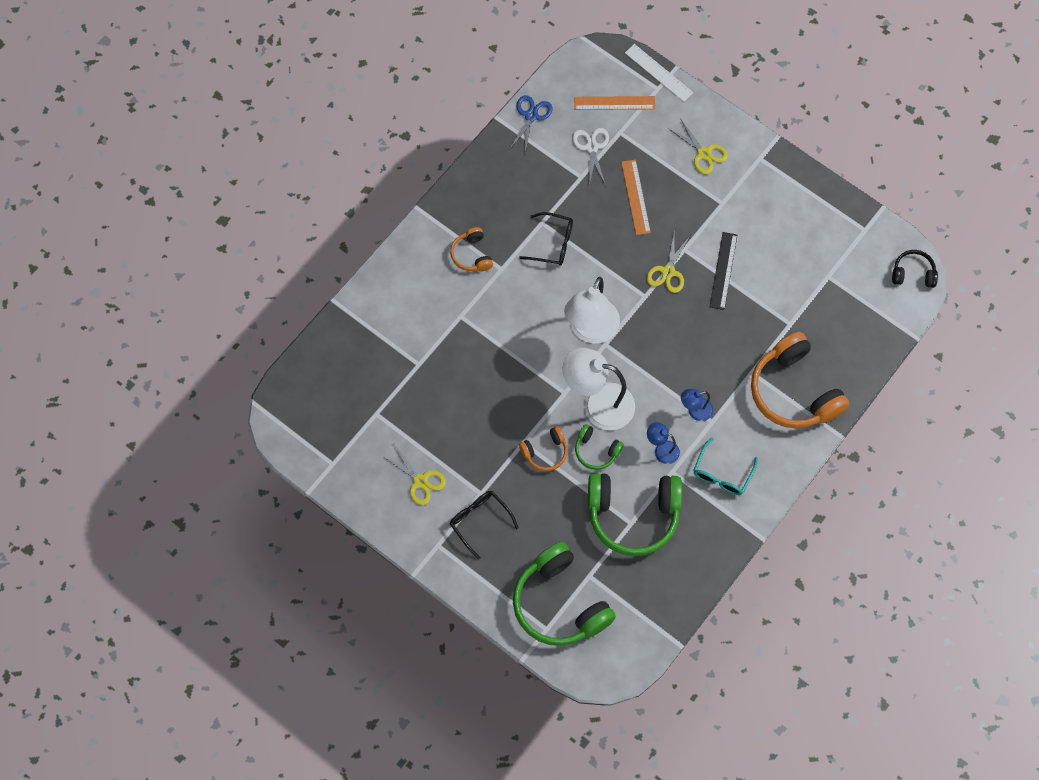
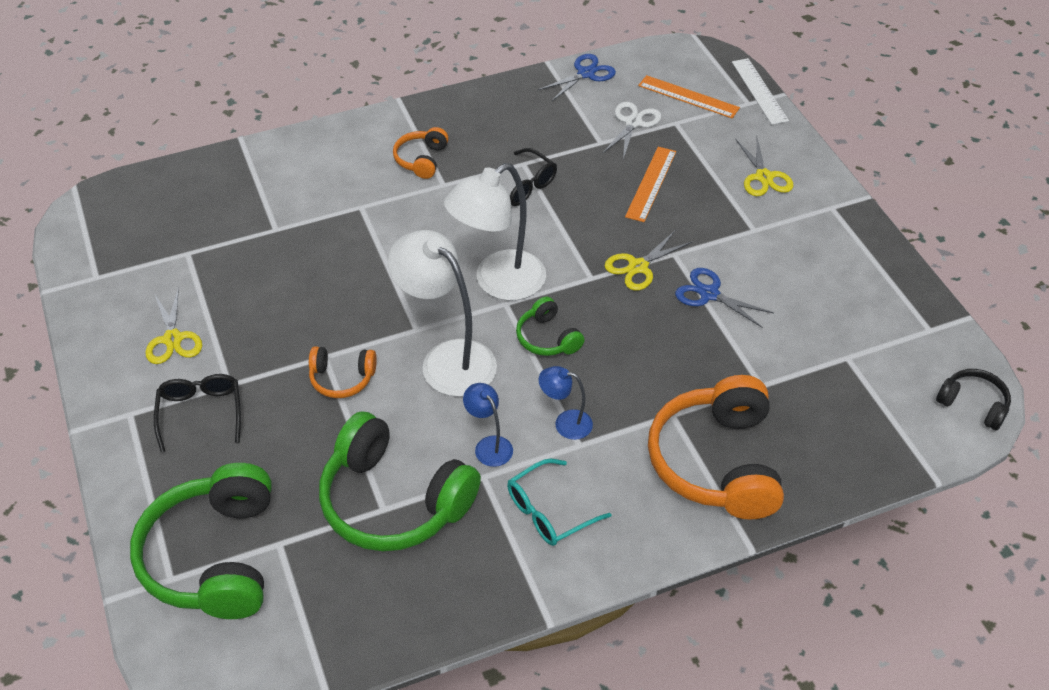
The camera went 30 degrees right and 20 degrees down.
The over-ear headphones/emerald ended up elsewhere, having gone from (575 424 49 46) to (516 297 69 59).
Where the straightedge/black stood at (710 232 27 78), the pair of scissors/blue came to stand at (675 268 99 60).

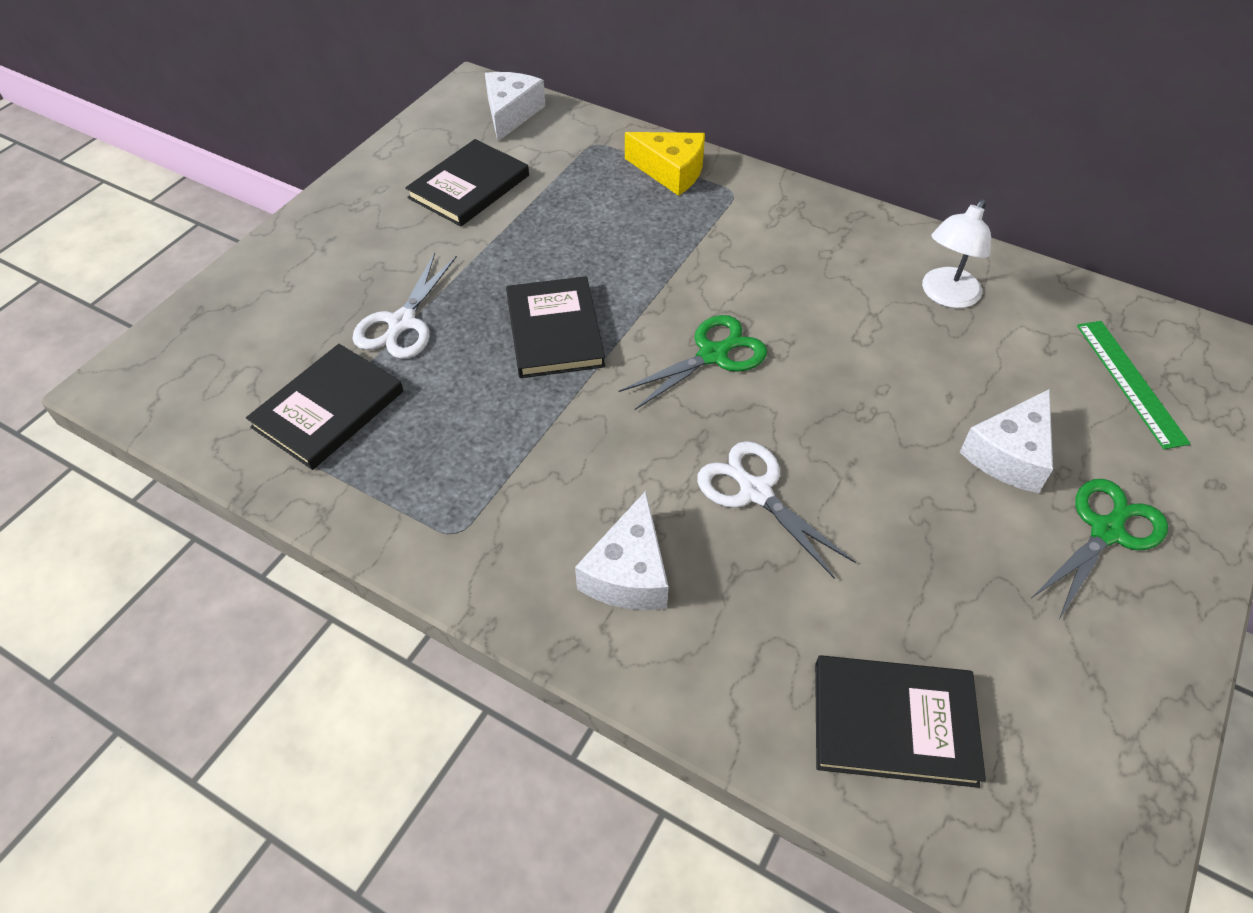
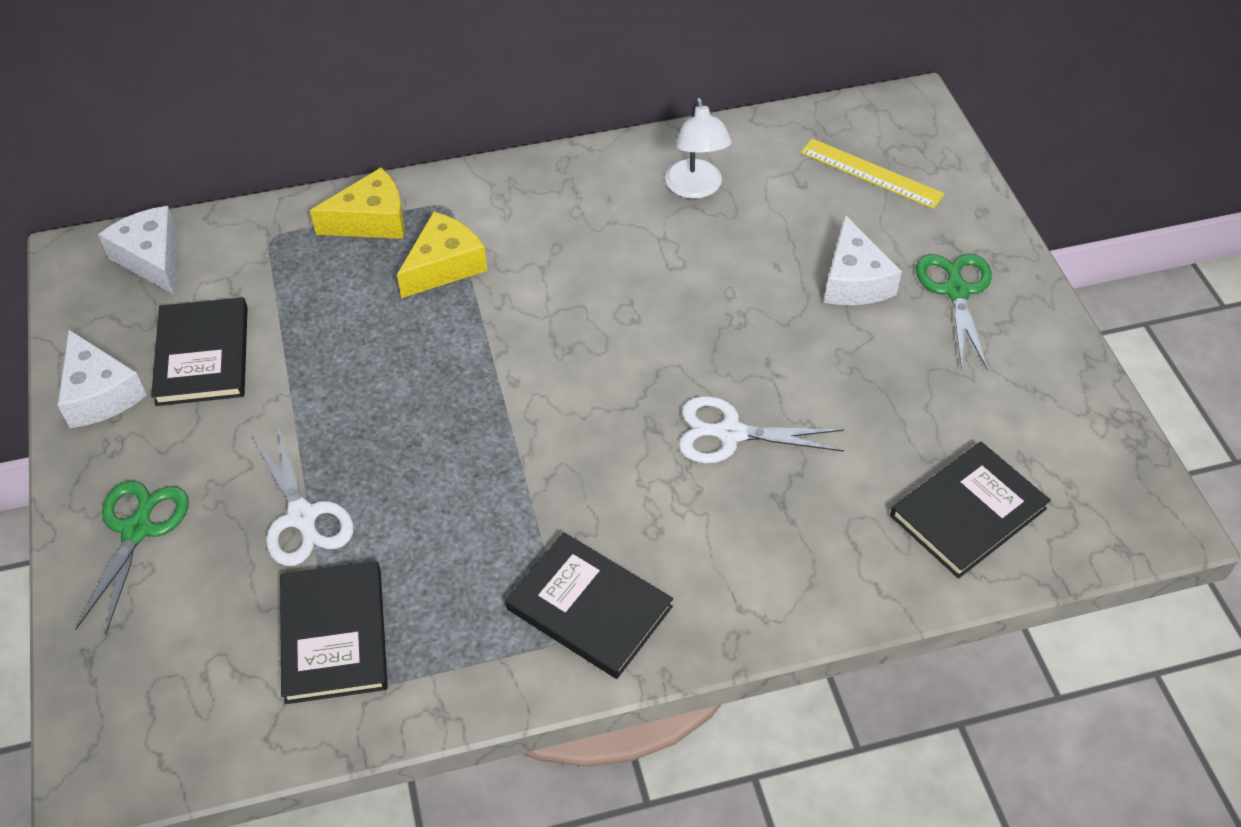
The camera went 45 degrees left and 0 degrees up.
The cheese wedge/white ended up elsewhere, having gone from (575 491 94 119) to (58 330 89 98).
The pair of scissors/emerald ended up elsewhere, having gone from (618 315 149 95) to (75 480 114 155).
The second view gained the cheese wedge/golden at (397 211 90 87).
The book/black ended up elsewhere, having gone from (506 276 99 102) to (505 532 168 147).
What was the straightedge/emerald at (1077 321 114 128) turned into the straightedge/golden at (801 139 144 70).

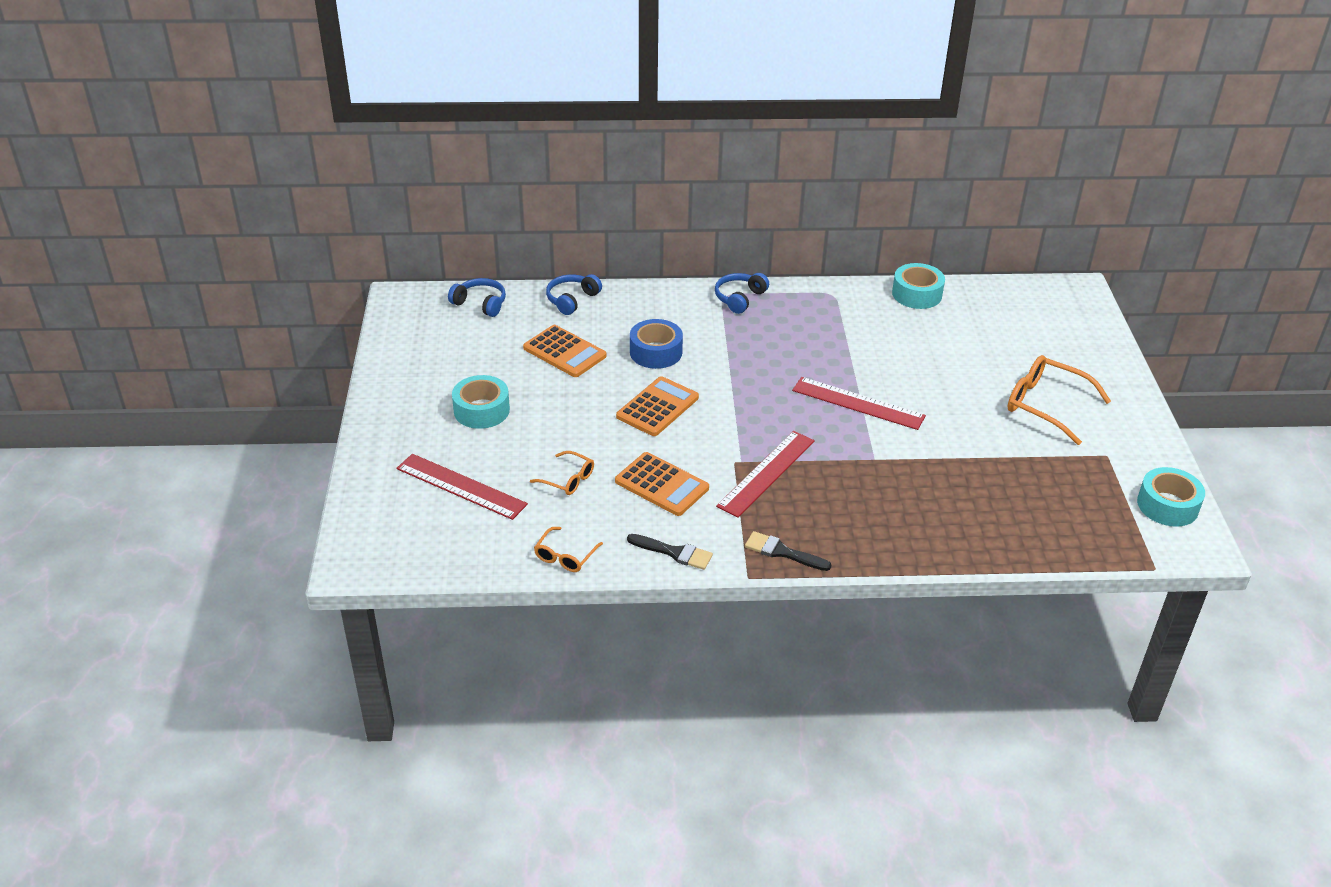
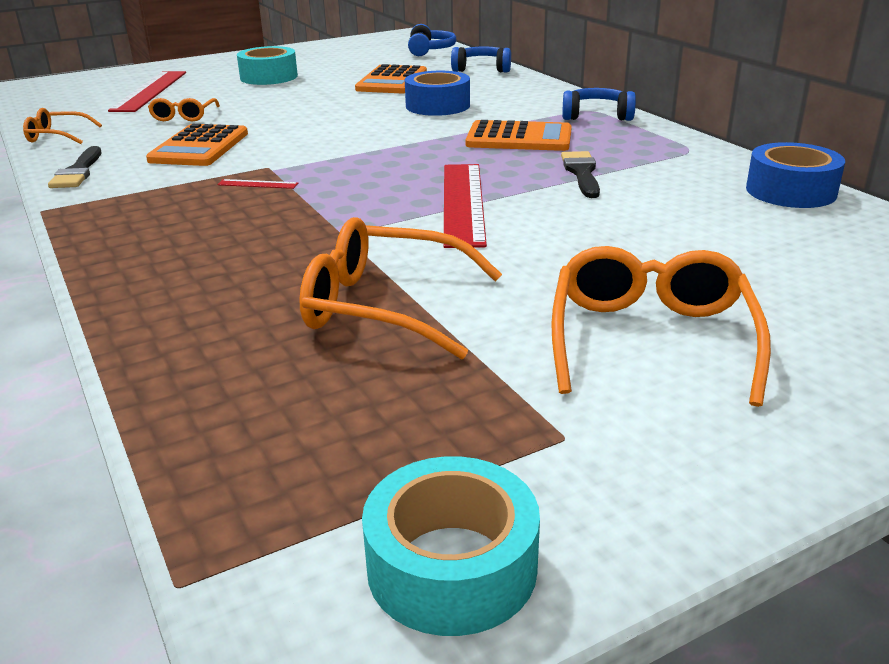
The camera went 65 degrees right and 10 degrees down.
The size of the straightedge/scarlet at (716 431 99 87) changed by a factor of 0.41.
The second view gained the spectacles/orange-coloured at (299 217 203 142).
The calculator/orange-coloured ended up elsewhere, having gone from (616 376 83 60) to (466 120 106 31).
The paintbrush/black ended up elsewhere, having gone from (745 531 86 40) to (561 151 39 47).
What was the roll of tape/teal at (892 263 53 46) turned into the roll of tape/blue at (746 142 99 66).

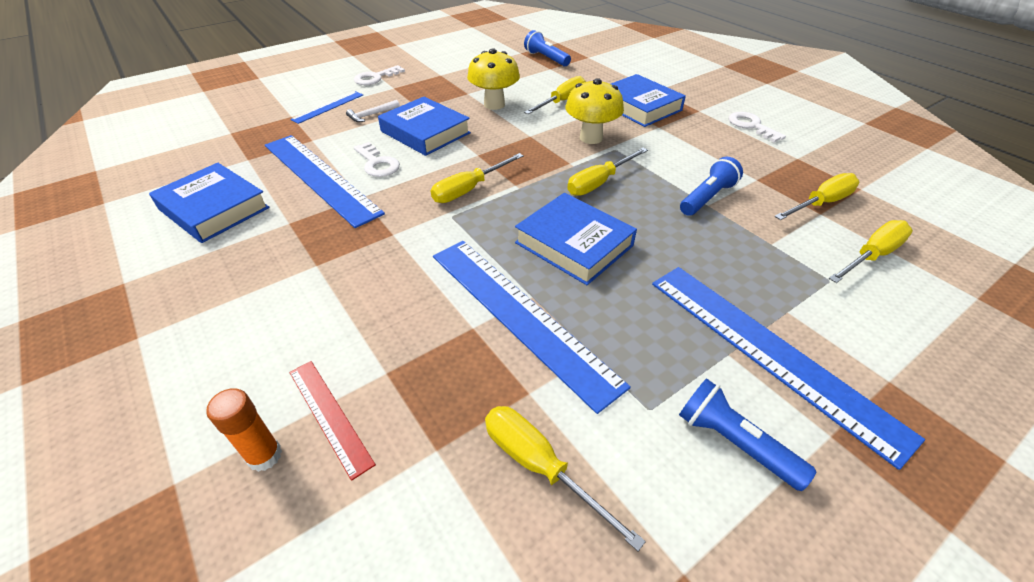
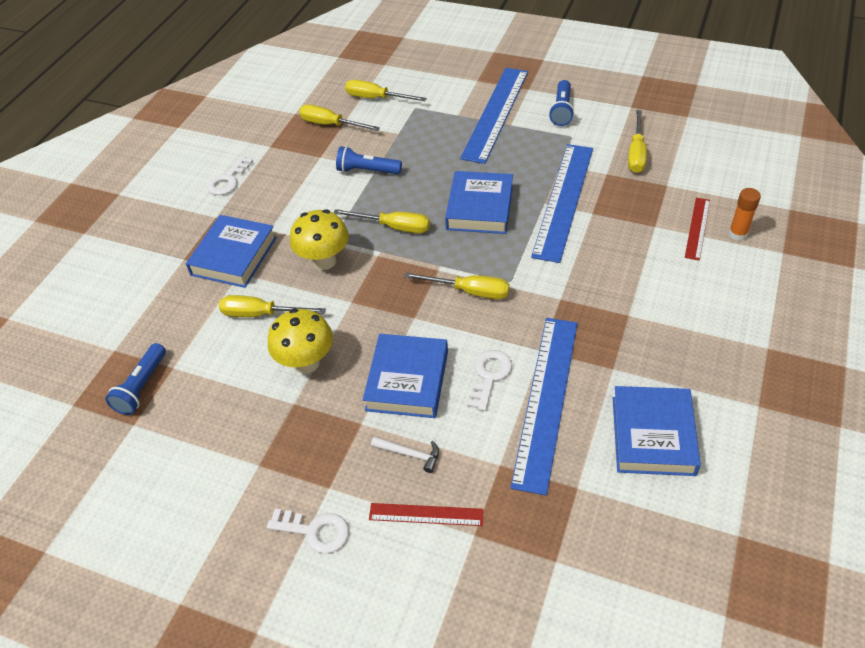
The camera went 120 degrees left and 5 degrees up.
What was the straightedge/blue at (290 91 73 33) turned into the straightedge/scarlet at (369 503 115 23).

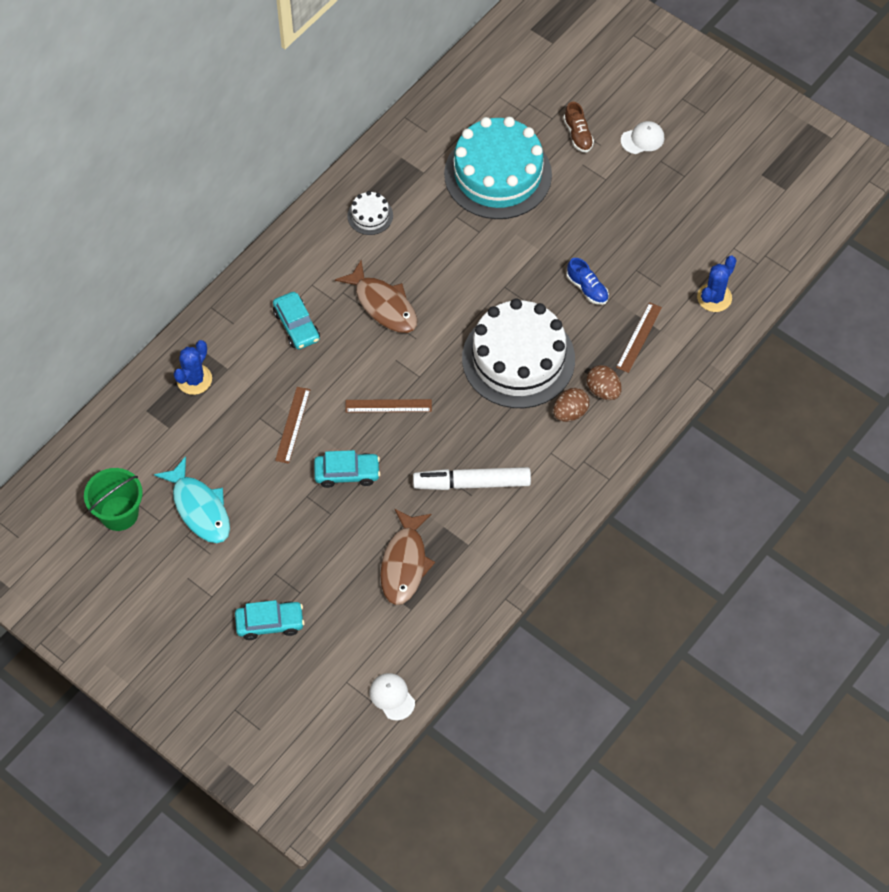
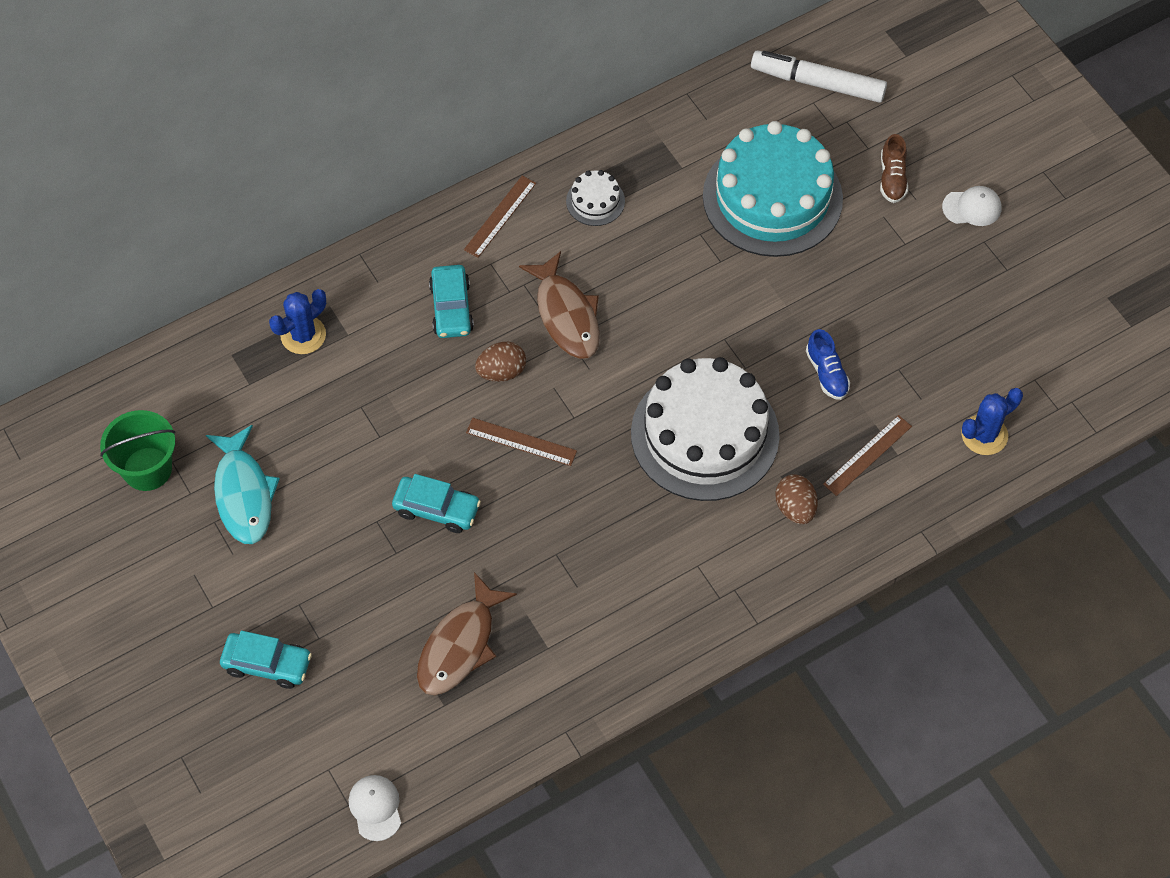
The camera went 20 degrees right and 0 degrees up.
The straightedge/dark brown ended up elsewhere, having gone from (275 387 35 77) to (464 176 72 82).
The egg/dark brown ended up elsewhere, having gone from (553 388 37 34) to (475 342 51 40).
The marker pen/white ended up elsewhere, having gone from (413 467 118 23) to (751 50 136 53).

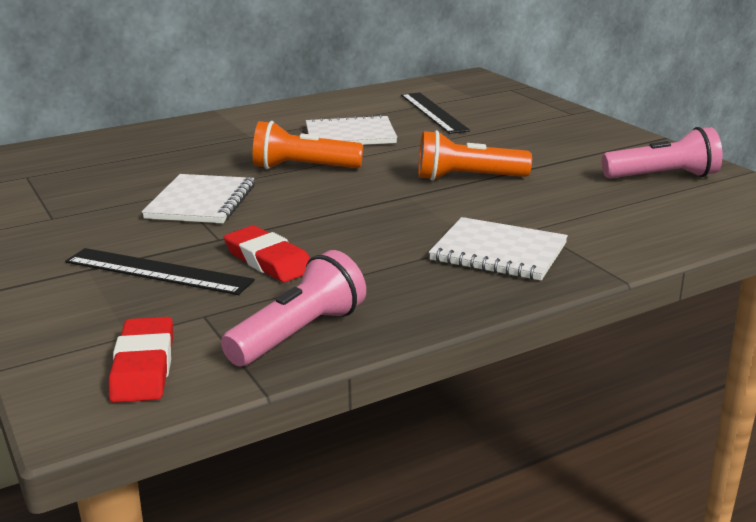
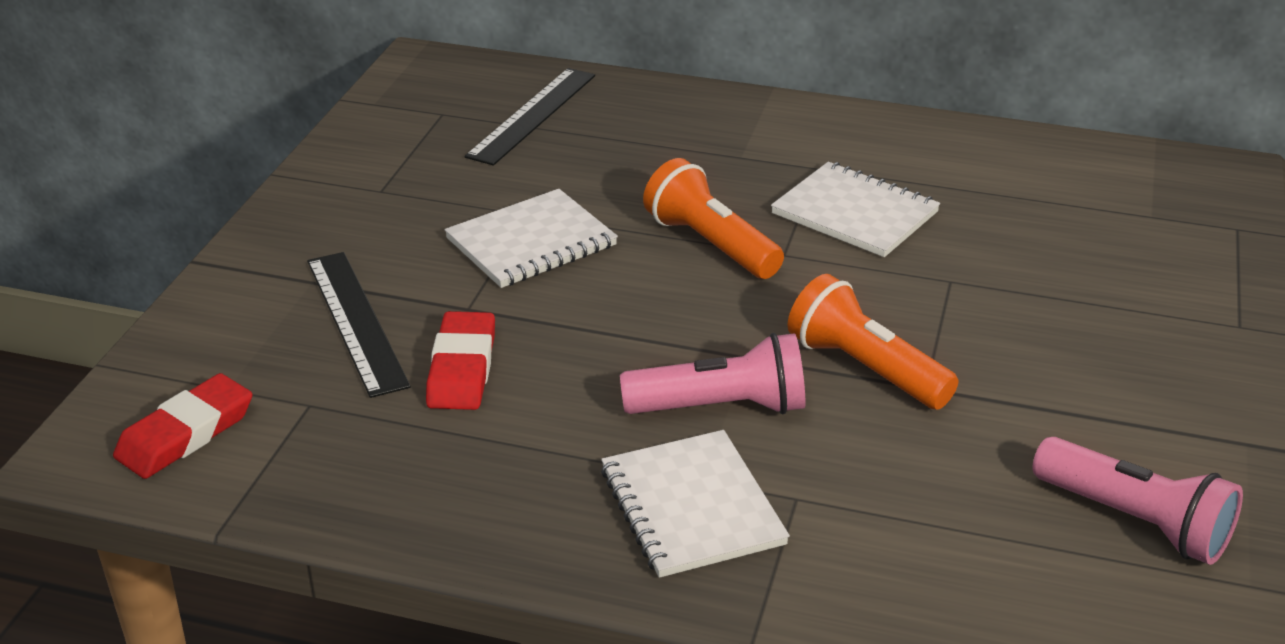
The camera went 45 degrees right and 10 degrees up.
The straightedge/black ended up elsewhere, having gone from (401 92 69 42) to (465 68 130 97).
The torch/rosy ended up elsewhere, having gone from (221 250 145 116) to (620 333 185 81).

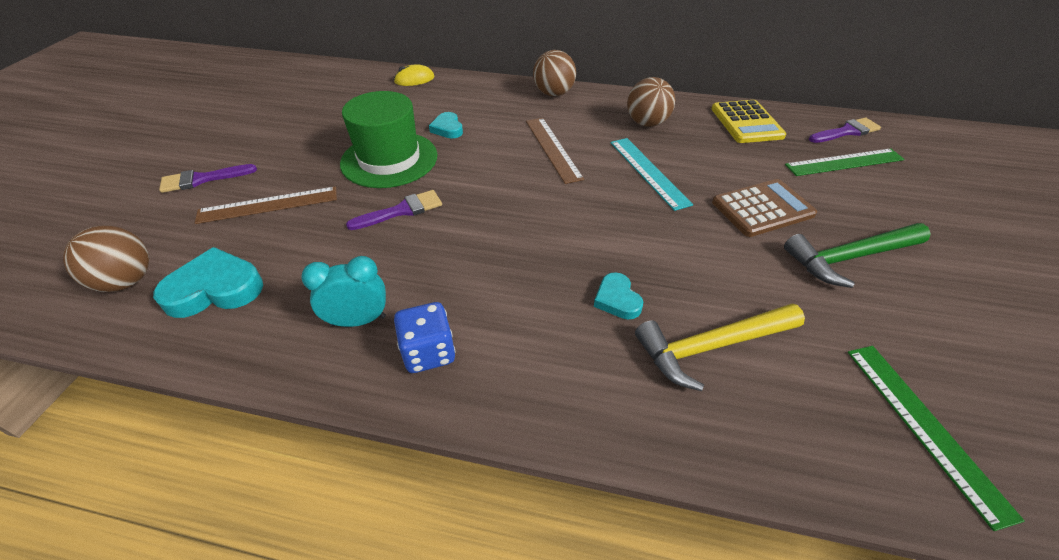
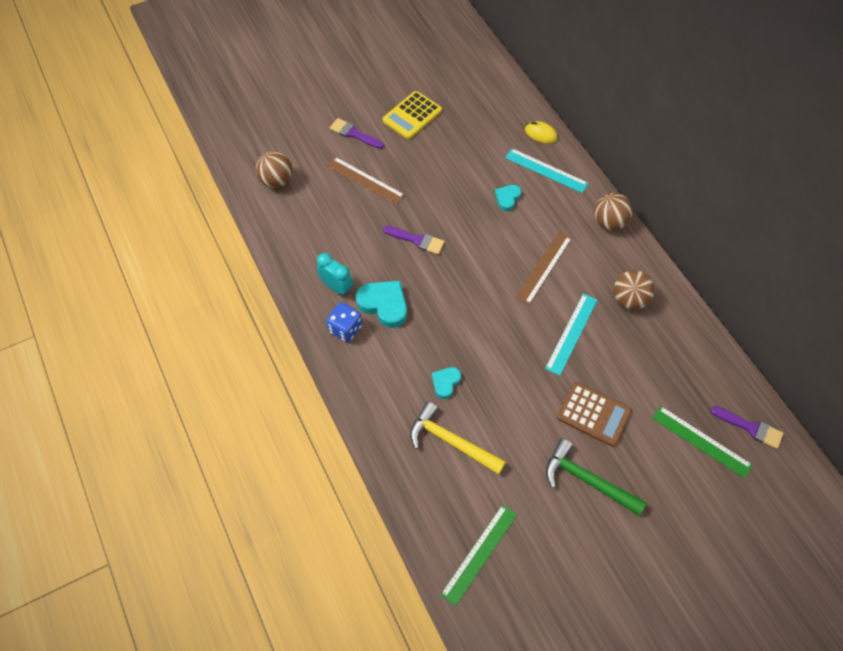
The camera went 50 degrees right and 15 degrees up.
The heart/teal ended up elsewhere, having gone from (153 247 110 71) to (356 281 51 47).
The calculator/golden ended up elsewhere, having gone from (711 100 75 43) to (382 91 60 48).
The second view gained the straightedge/teal at (505 148 83 45).
The second view lost the top hat/emerald at (340 91 97 97).

